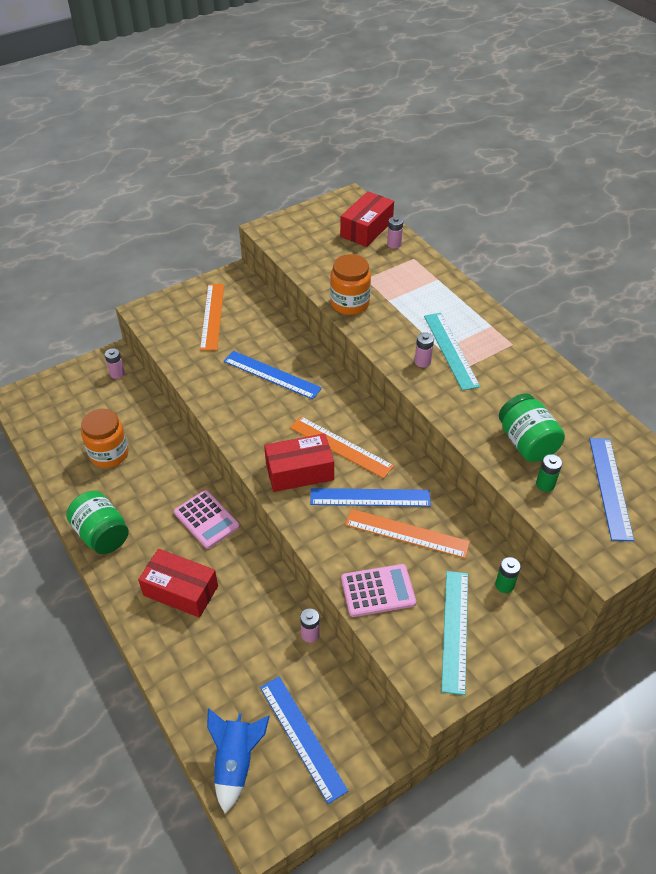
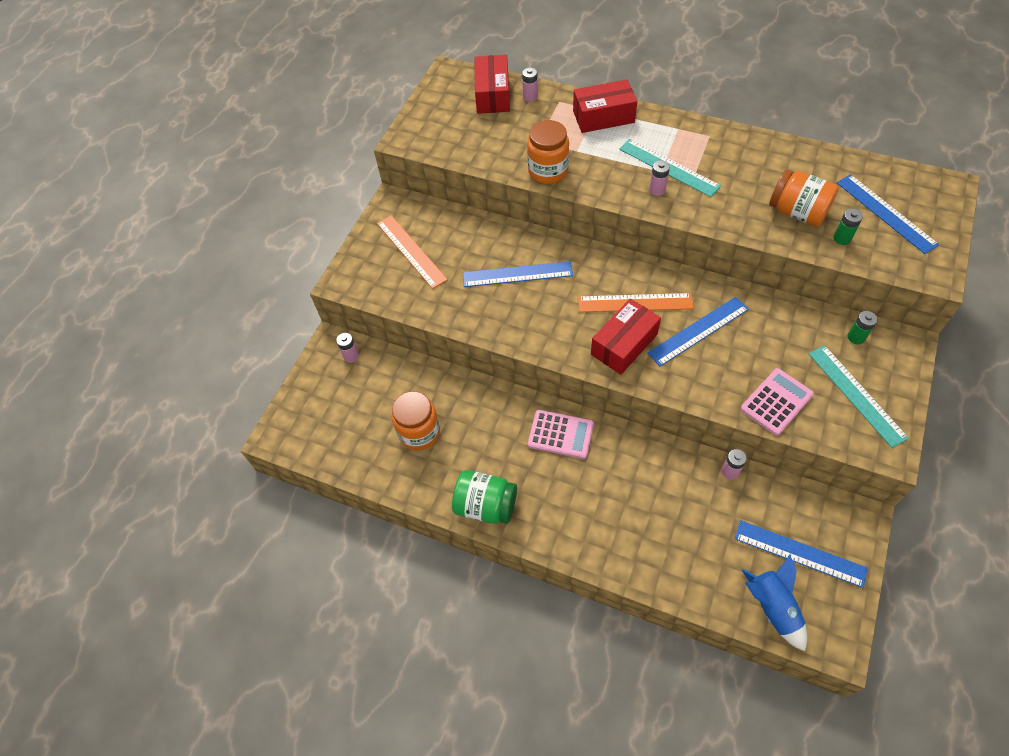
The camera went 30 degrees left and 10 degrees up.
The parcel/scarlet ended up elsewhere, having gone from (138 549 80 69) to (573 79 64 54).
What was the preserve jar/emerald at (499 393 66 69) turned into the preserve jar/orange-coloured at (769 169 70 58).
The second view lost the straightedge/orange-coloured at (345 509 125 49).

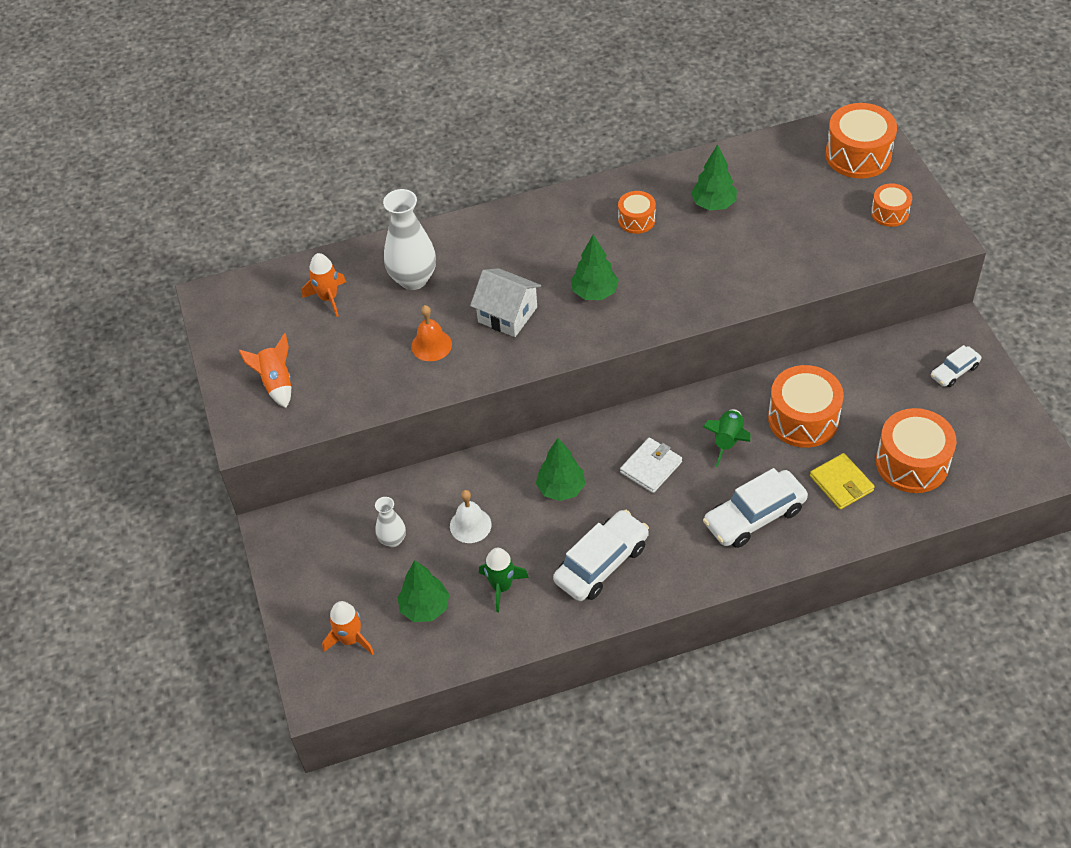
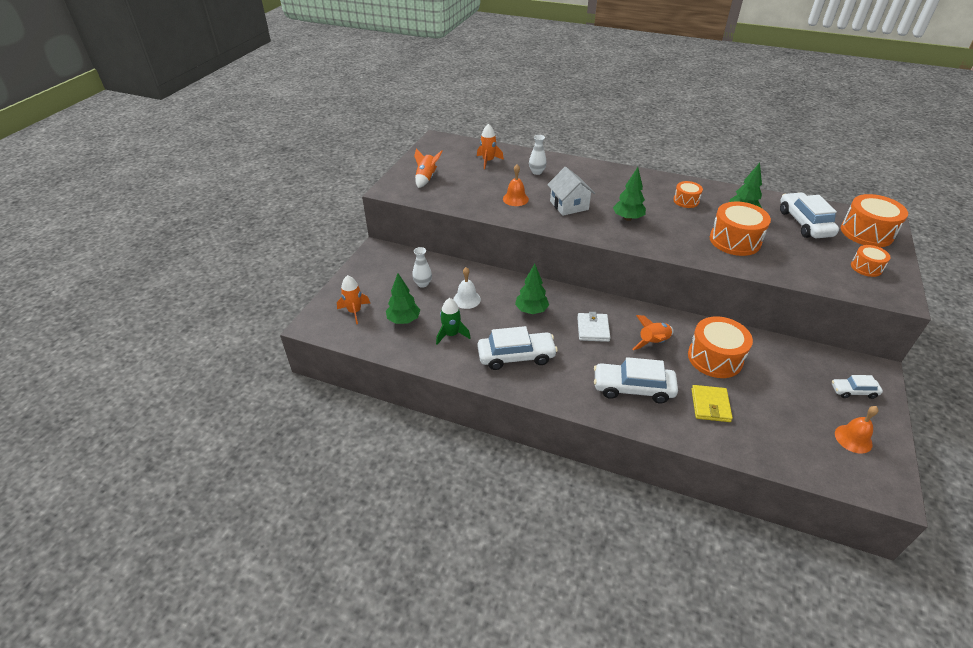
The camera went 35 degrees right and 10 degrees down.
The size of the flower vase/white at (383 189 53 101) changed by a factor of 0.55.
The billfold/white at (620 437 62 56) ended up facing another way, 75 degrees counterclockwise from before.
What was the toy rocket/emerald at (703 409 48 58) turned into the toy rocket/orange-coloured at (632 315 42 35).
The toy drum/orange-coloured ended up elsewhere, having gone from (876 408 80 85) to (710 202 61 54).
The second view gained the toy car/white at (780 192 59 46).
The second view gained the hand bell/orange-coloured at (835 406 43 48).

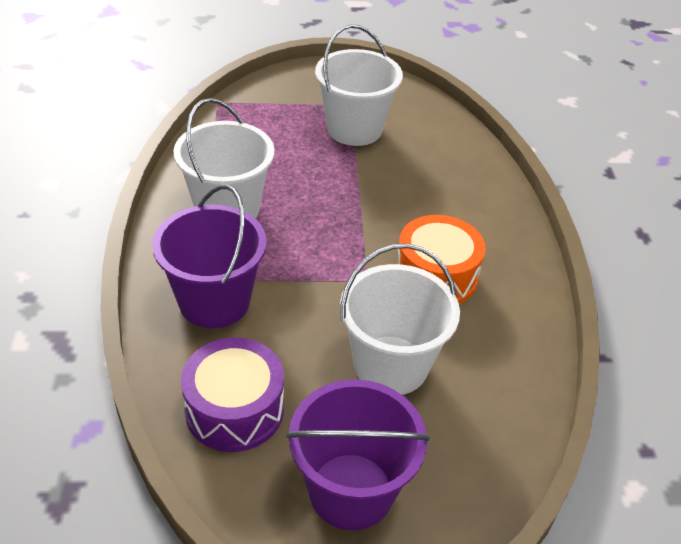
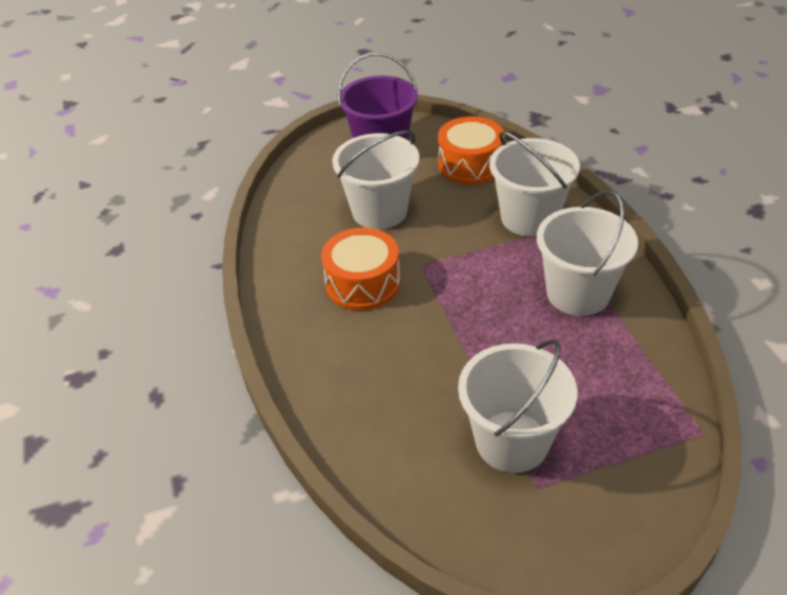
The camera went 170 degrees right and 0 degrees up.
What was the toy drum/royal purple at (181 338 103 114) turned into the toy drum/orange-coloured at (438 116 67 69).
What was the pail/royal purple at (152 185 115 143) turned into the pail/white at (490 132 90 105).

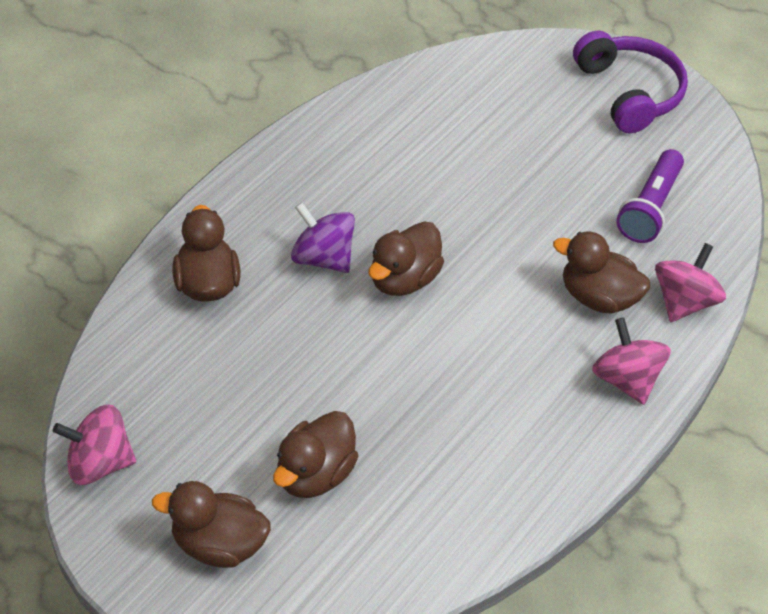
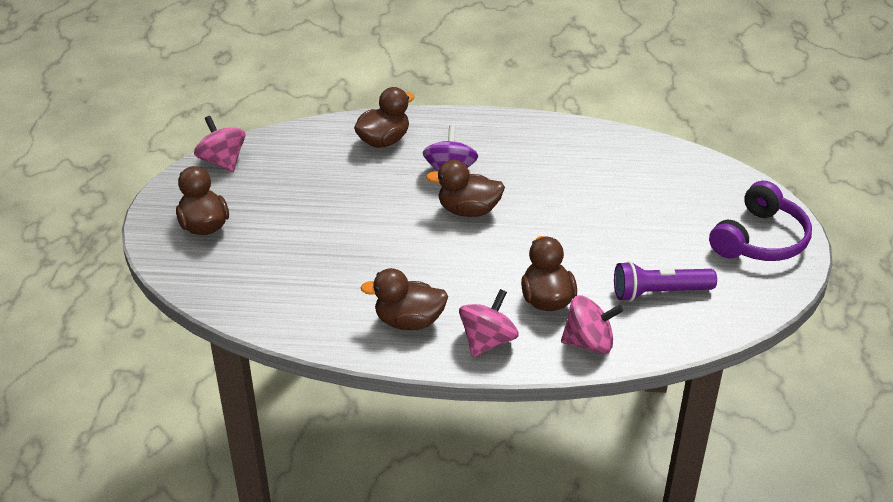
The camera went 60 degrees right and 10 degrees down.
The duck/dark brown ended up elsewhere, having gone from (273 411 85 87) to (360 268 88 62).

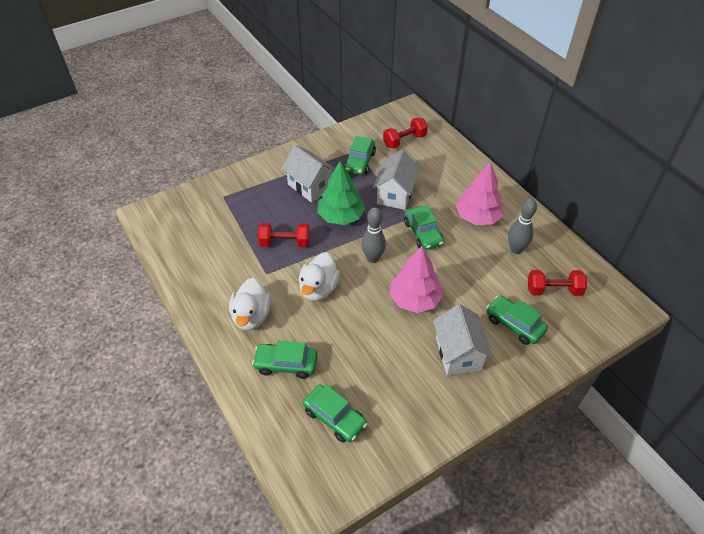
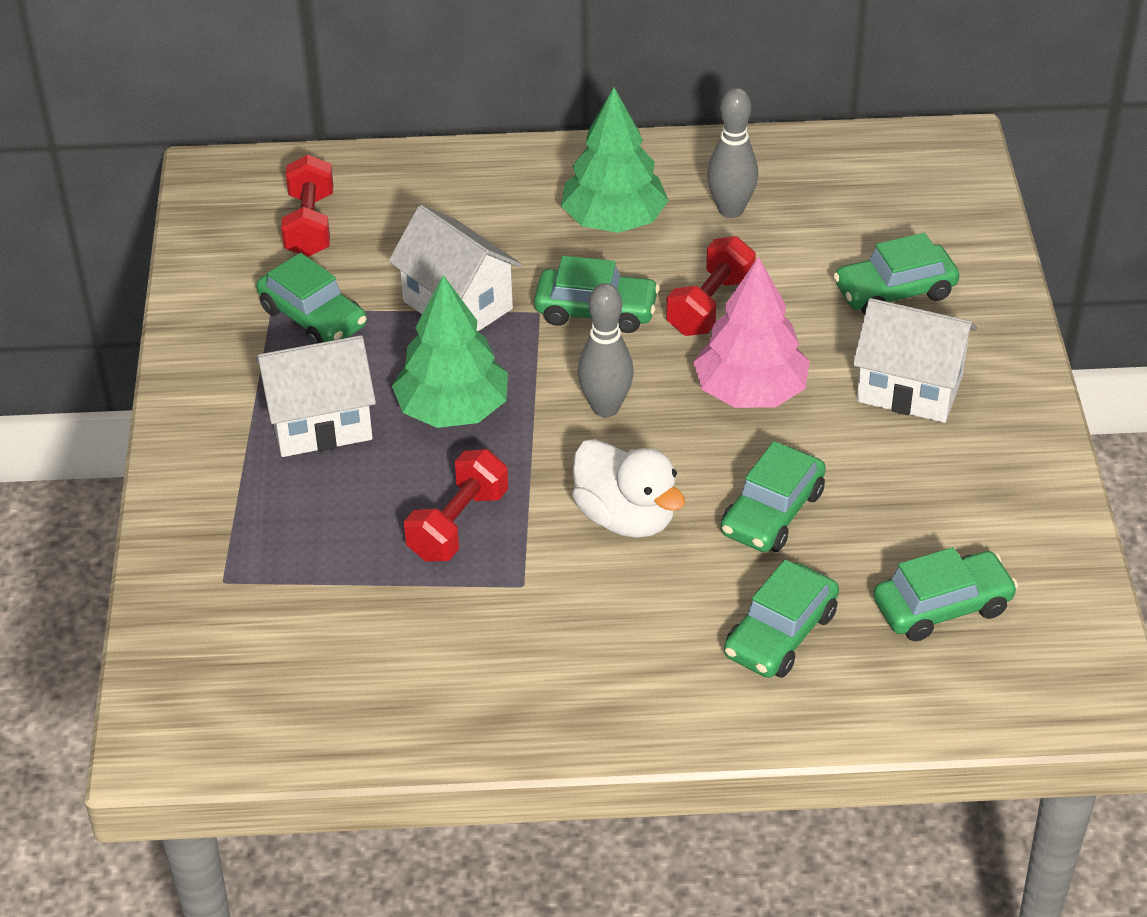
The camera went 60 degrees left and 5 degrees down.
What was the toy tree/rosy at (455 161 49 64) turned into the toy tree/emerald at (561 88 108 145).
The free weight/scarlet ended up elsewhere, having gone from (528 270 59 26) to (666 236 90 100).
The second view gained the toy car/emerald at (721 441 105 111).
The second view lost the duck/white at (229 278 42 53).

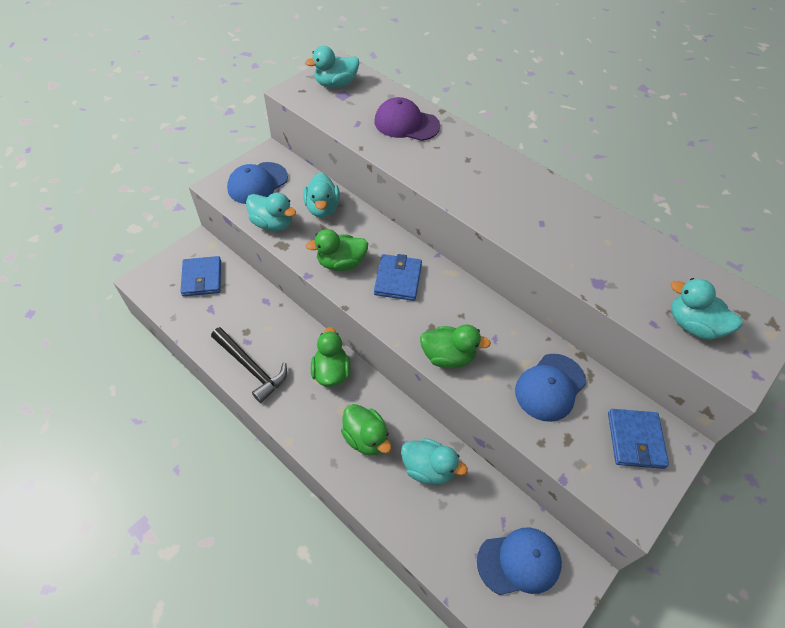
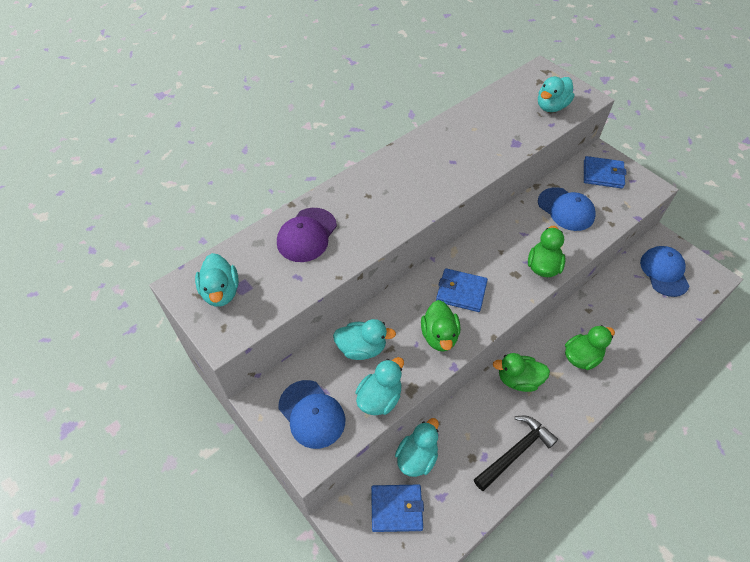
The camera went 80 degrees left and 0 degrees up.
The duck/teal ended up elsewhere, having gone from (401 438 67 47) to (395 418 44 59).

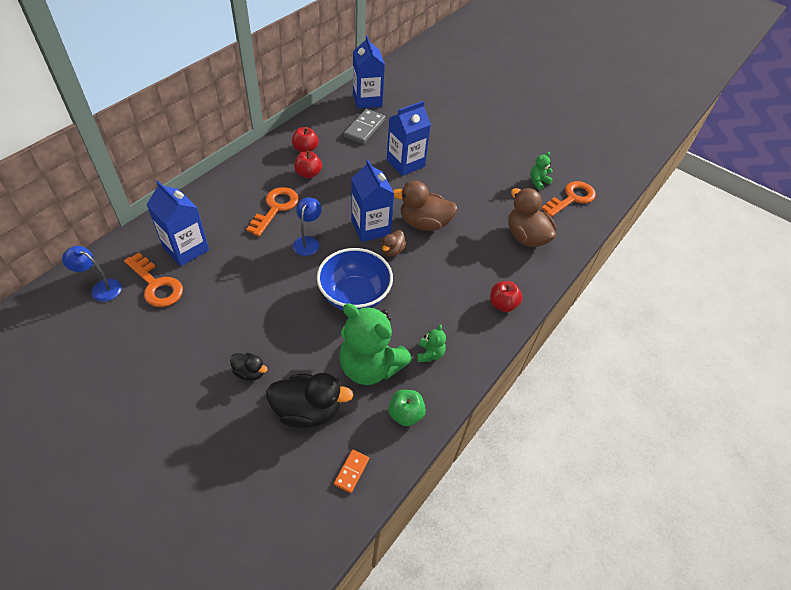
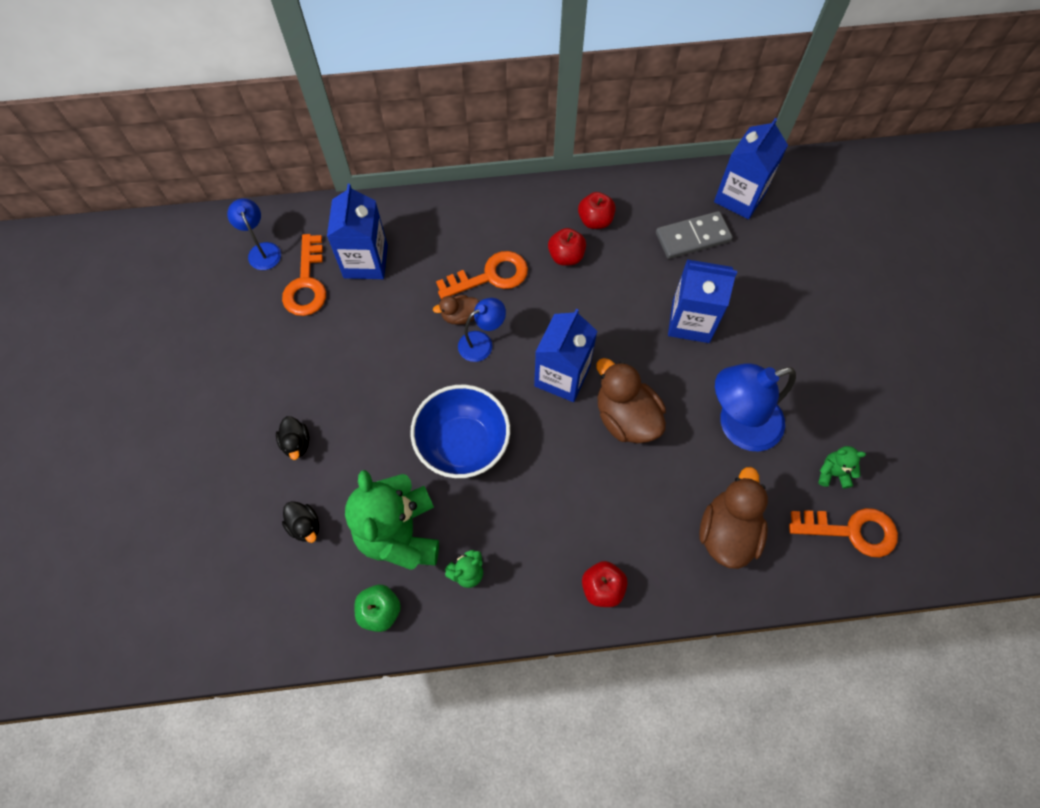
The camera went 50 degrees right and 15 degrees up.
The size of the duck/black at (266 373 87 55) changed by a factor of 0.53.
The duck/dark brown ended up elsewhere, having gone from (382 230 24 27) to (433 295 46 30).
The second view gained the lamp/blue at (715 364 81 88).
The second view lost the domino/orange-coloured at (334 449 35 44).

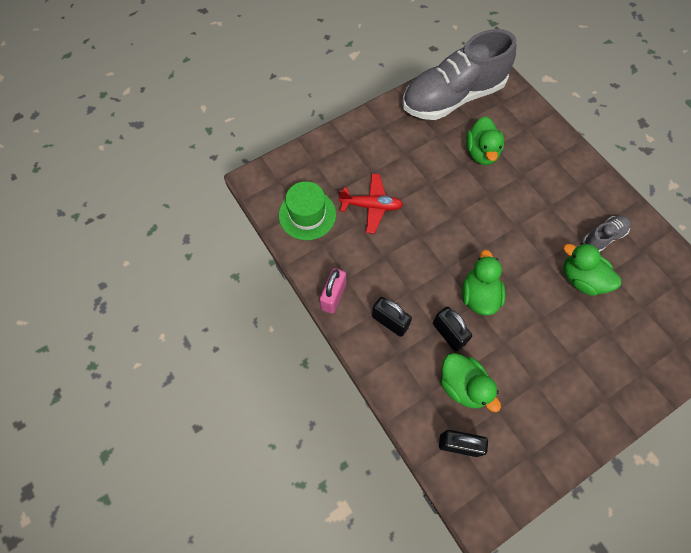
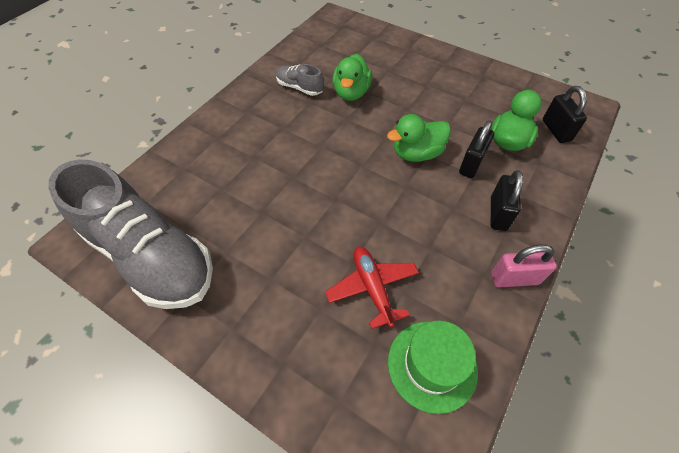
The camera went 115 degrees left and 10 degrees down.
The second view lost the duck/emerald at (466 116 38 49).

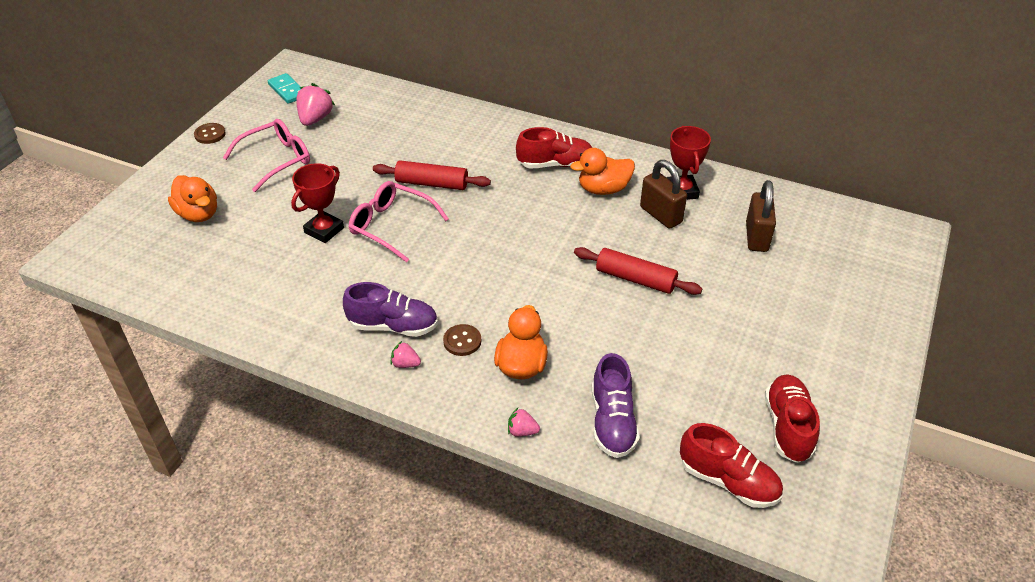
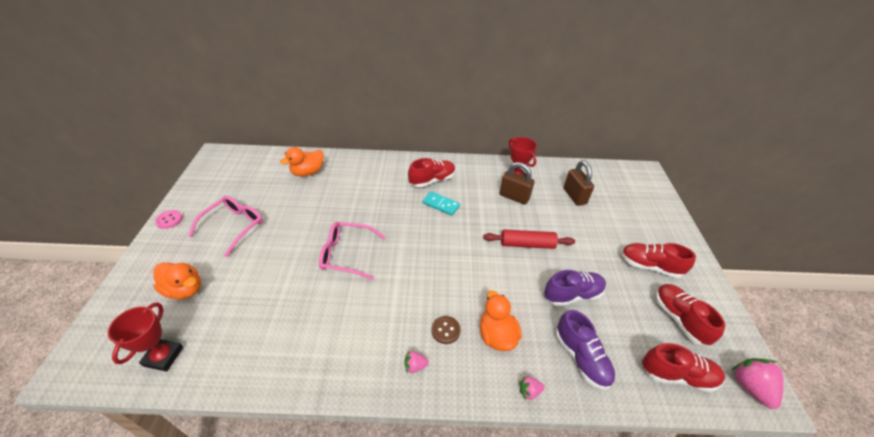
The camera went 25 degrees left and 0 degrees up.
The award cup/scarlet ended up elsewhere, having gone from (291 163 53 80) to (108 302 75 70).
What was the shirt button/dark brown at (194 123 32 21) turned into the shirt button/rosy at (155 210 28 19).
The duck/orange-coloured ended up elsewhere, having gone from (570 148 65 47) to (280 147 44 29).
The domino/teal ended up elsewhere, having gone from (268 73 33 31) to (422 191 38 25).
The lace-up shoe/royal purple ended up elsewhere, having gone from (343 282 95 55) to (544 270 62 37).
The second view gained the lace-up shoe/scarlet at (621 243 75 35).
The toy strawberry/rosy ended up elsewhere, having gone from (296 83 39 43) to (731 358 52 51).
The second view lost the dough roller/scarlet at (373 160 118 30).

